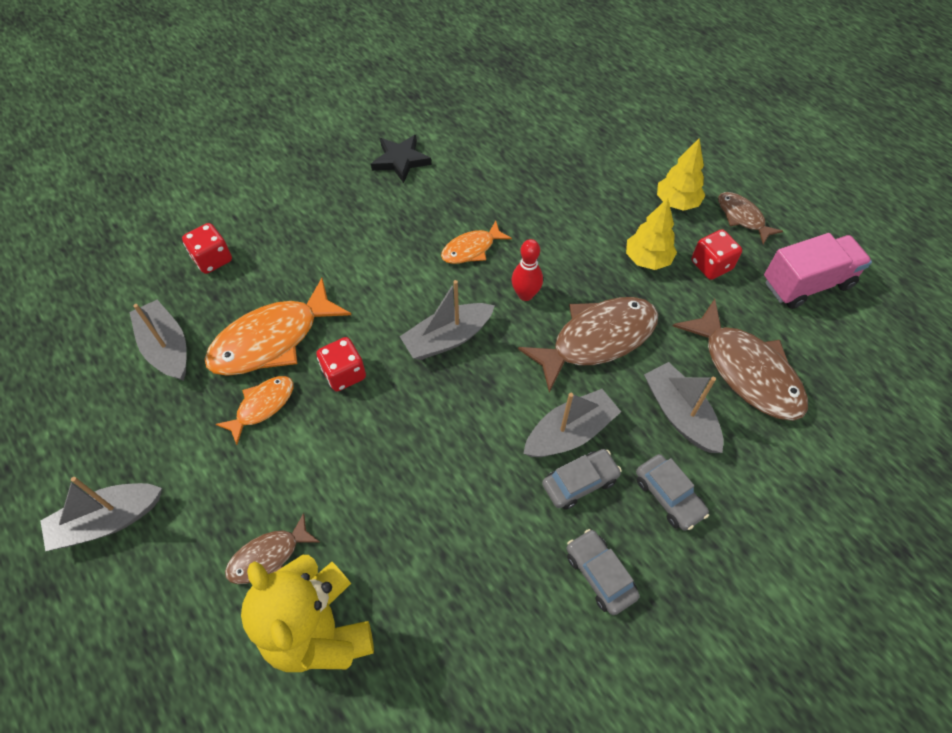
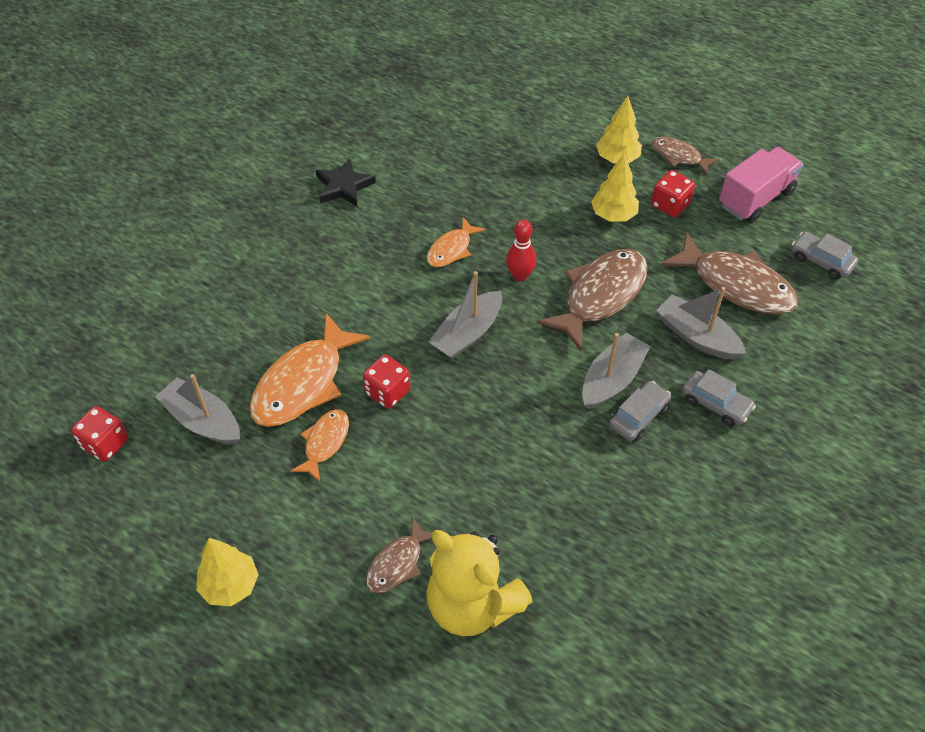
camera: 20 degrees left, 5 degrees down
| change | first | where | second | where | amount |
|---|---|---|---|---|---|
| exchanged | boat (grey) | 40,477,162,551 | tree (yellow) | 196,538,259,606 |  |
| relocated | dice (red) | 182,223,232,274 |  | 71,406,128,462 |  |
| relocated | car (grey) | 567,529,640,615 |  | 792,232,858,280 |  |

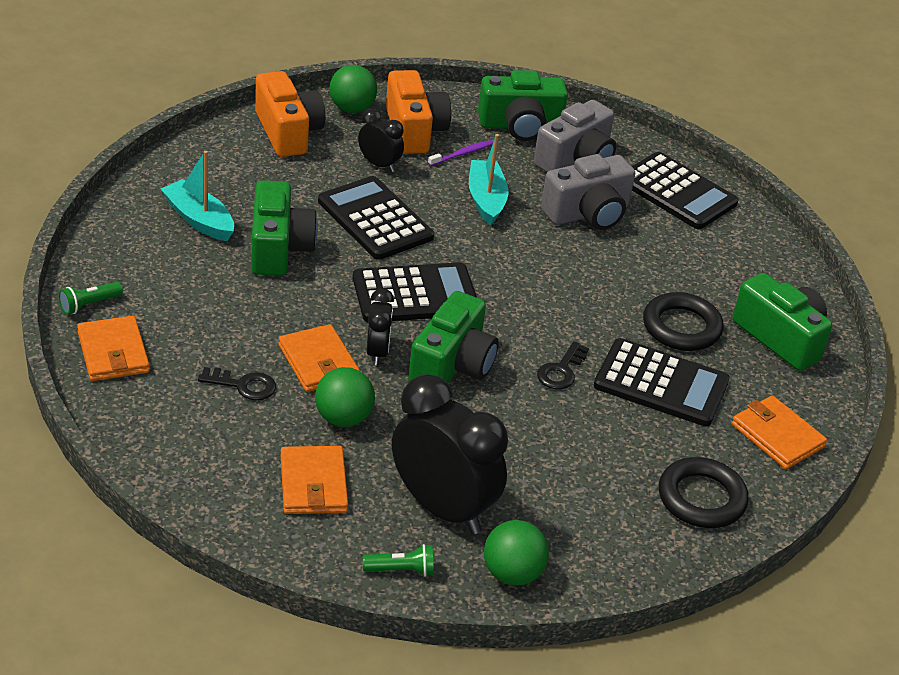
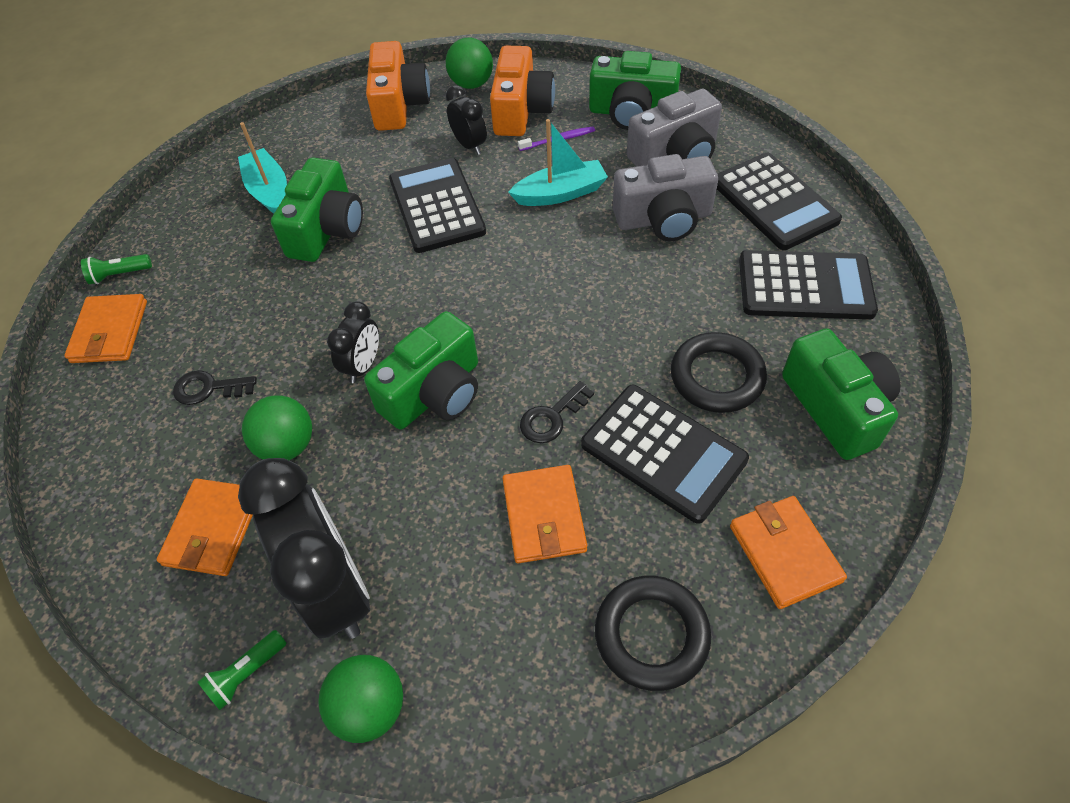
camera: 25 degrees right, 15 degrees up
| change | first | where | second | where | amount |
|---|---|---|---|---|---|
| spun | key (black) | 198,367,276,400 |  | 173,370,257,405 | 150 degrees clockwise |
| relocated | wallet (orange) | 278,324,360,392 |  | 502,465,587,563 |  |
| relocated | calculator (black) | 353,262,477,322 |  | 739,250,878,320 |  |
| spun | flashlight (green) | 363,544,434,577 |  | 198,630,287,710 | 120 degrees clockwise |
| spun | boat (turquoise) | 469,134,508,226 |  | 508,119,608,206 | 60 degrees clockwise |

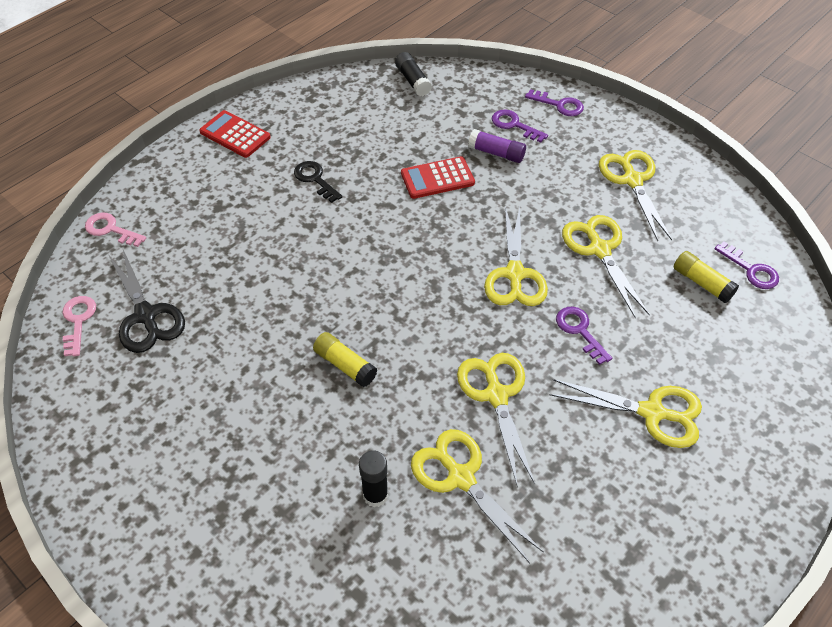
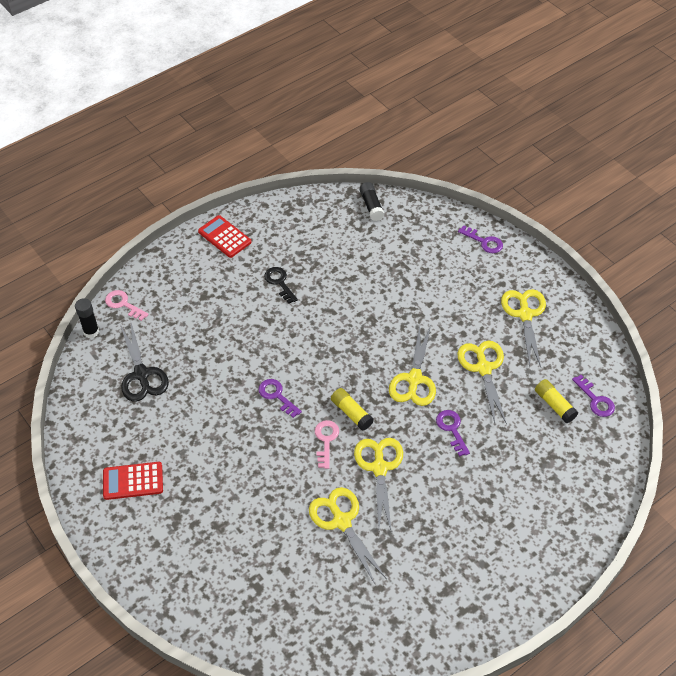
camera: 10 degrees right, 0 degrees up
| change | first | where | second | where | amount |
|---|---|---|---|---|---|
| relocated | key (pink) | 63,296,96,357 |  | 315,420,339,469 |  |
| relocated | glue stick (yellow) | 313,332,377,387 |  | 331,388,374,431 |  |
| relocated | glue stick (black) | 359,450,388,507 |  | 75,298,99,338 |  |
| relocated | calculator (red) | 401,156,475,199 |  | 103,462,163,500 |  |
| missing | glue stick (purple) | 468,129,526,163 |  |  |  |
| relocated | key (purple) | 492,109,548,143 |  | 258,379,302,418 |  |
| missing | scissors (yellow) | 549,379,702,448 |  |  |  |

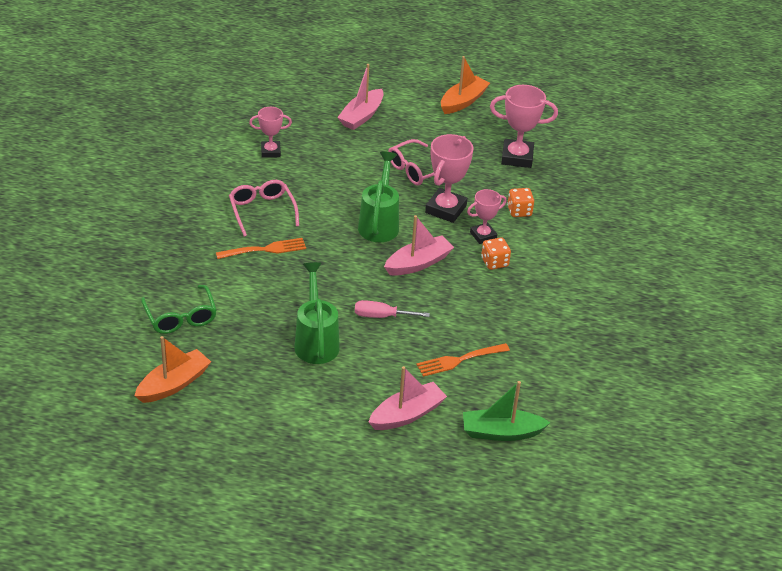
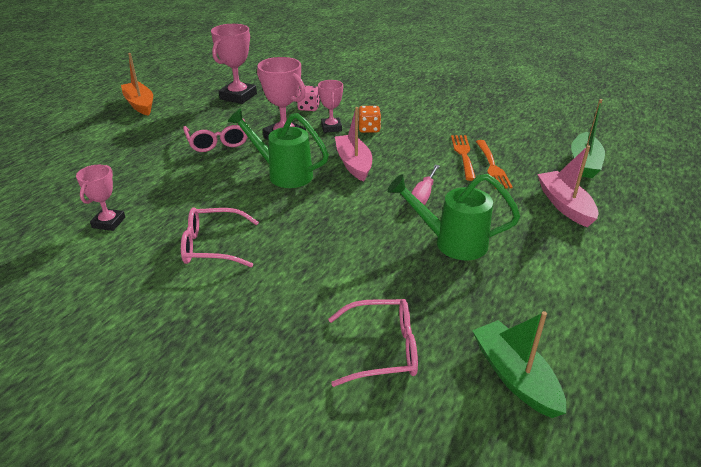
camera: 70 degrees left, 5 degrees down
| change | first | where | second | where | amount |
|---|---|---|---|---|---|
| colour | boat (orange) | 134,336,211,403 | boat (green) | 472,311,566,418 |  |
| colour | glasses (green) | 141,285,217,334 | glasses (pink) | 328,299,418,387 |  |
| relocated | fork (orange) | 216,238,306,259 |  | 451,135,476,181 |  |
| missing | boat (pink) | 337,64,384,130 |  |  |  |
| colour | dice (orange) | 507,188,534,217 | dice (pink) | 297,86,320,111 |  |

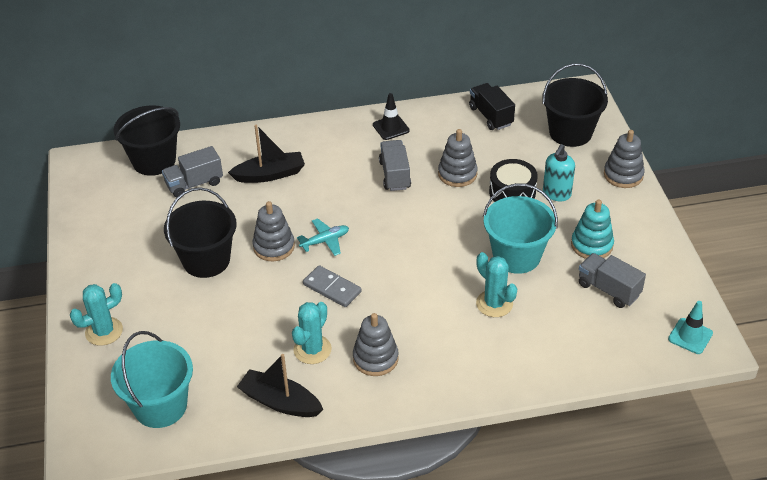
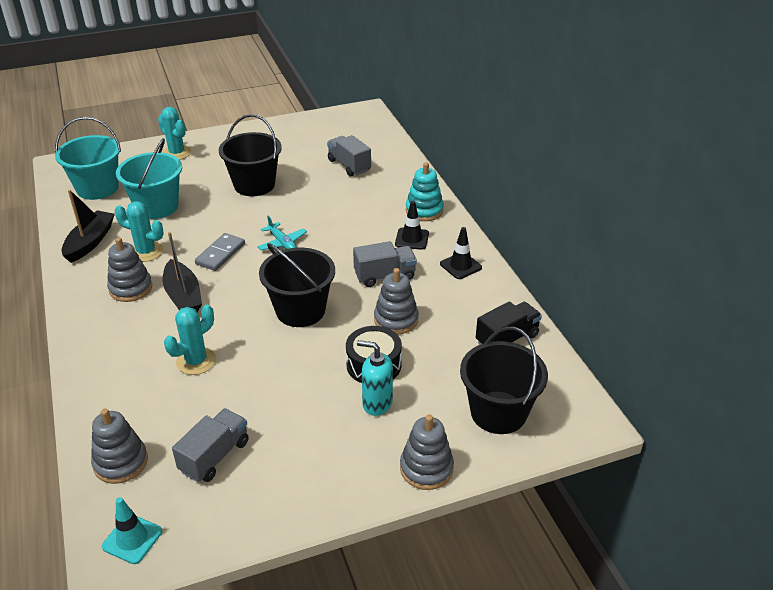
camera: 80 degrees right, 5 degrees down
| change | first | where | second | where | amount |
|---|---|---|---|---|---|
| relocated | bucket (black) | 114,105,180,176 |  | 259,243,335,327 |  |
| relocated | boat (black) | 228,125,305,183 |  | 163,232,202,312 |  |
| relocated | stacking toy (grey) | 252,201,295,261 |  | 91,408,148,484 |  |
| relocated | bucket (turquoise) | 483,183,558,274 |  | 116,138,182,219 |  |
| relocated | stacking toy (turquoise) | 571,199,614,259 |  | 406,162,444,221 |  |
| appeared |  |  | traffic cone (black) | 395,201,429,250 |  |

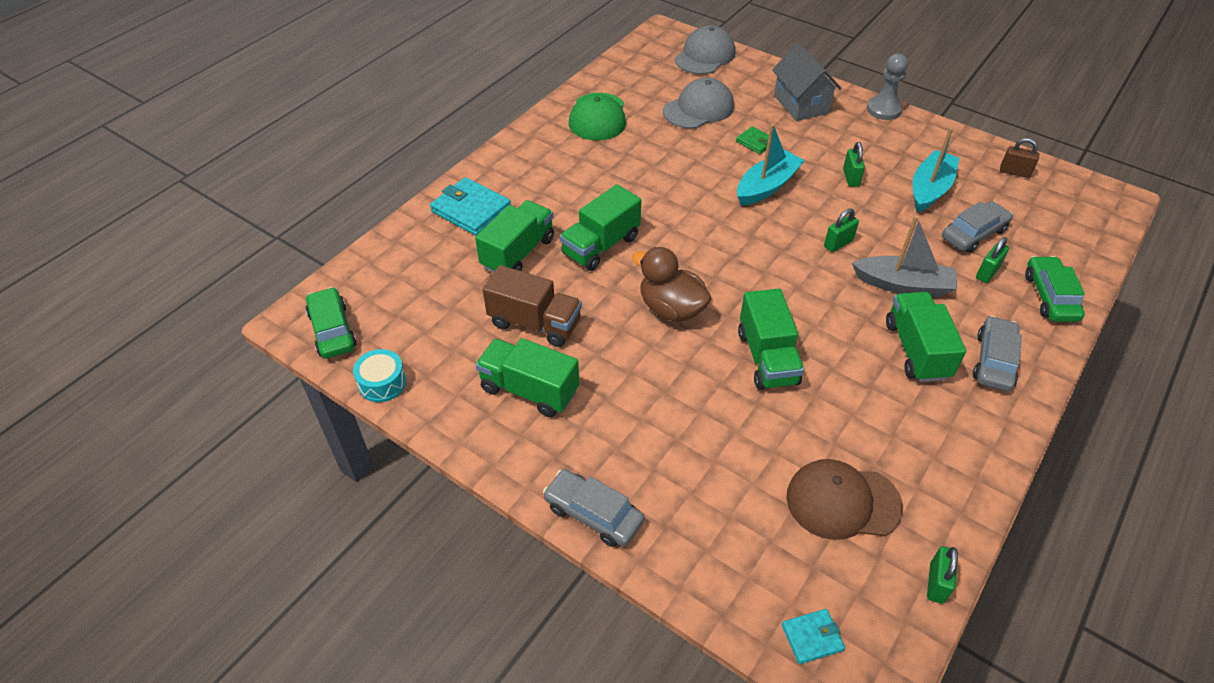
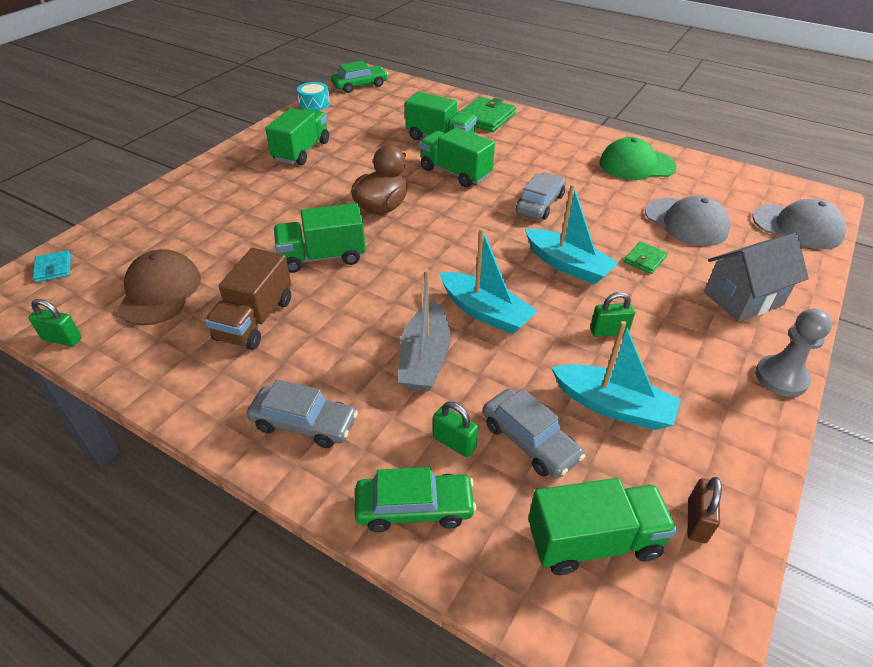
camera: 85 degrees right, 5 degrees down
| change | first | where | second | where | amount |
|---|---|---|---|---|---|
| colour | wallet (turquoise) | 430,177,511,236 | wallet (green) | 461,96,516,132 |  |
| relocated | truck (brown) | 483,265,582,347 |  | 205,248,291,350 |  |
| relocated | car (grey) | 543,469,644,547 |  | 516,173,566,220 |  |
| exchanged | padlock (green) | 824,208,859,252 | boat (turquoise) | 439,228,538,335 |  |
| relocated | truck (green) | 886,292,966,382 |  | 528,478,677,575 |  |

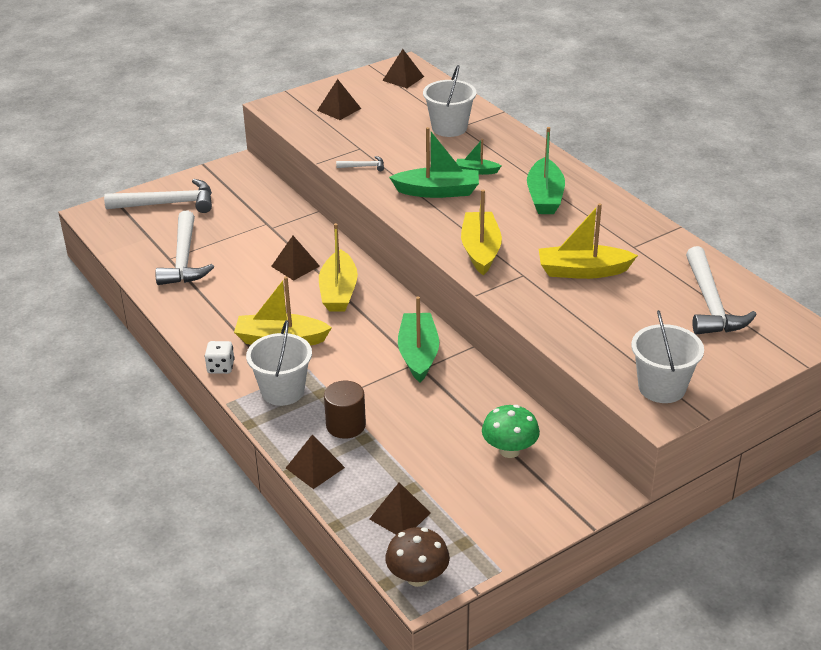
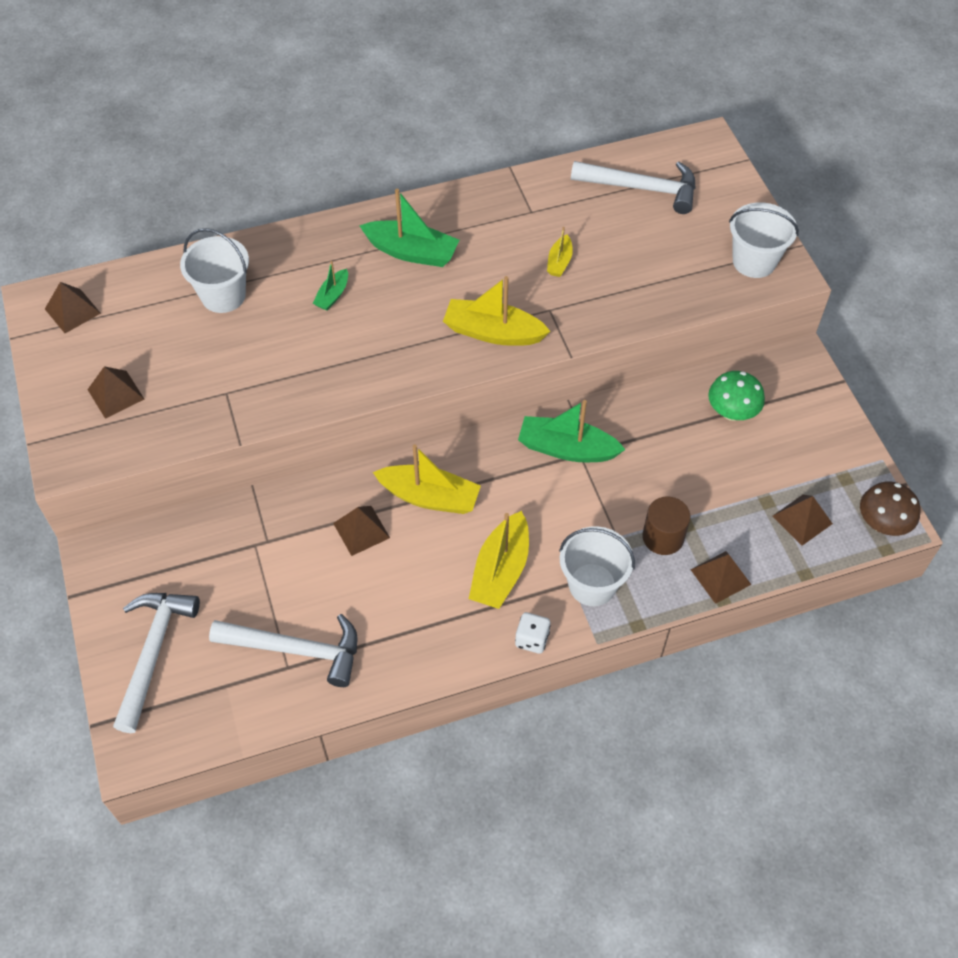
camera: 75 degrees left, 20 degrees up
| change | first | where | second | where | amount |
|---|---|---|---|---|---|
| missing | hammer (white) | 336,156,384,171 |  |  |  |
| missing | boat (green) | 389,127,479,198 |  |  |  |
| size | boat (yellow) | 539,203,638,279 |  | 547,227,573,277 | x0.53 |

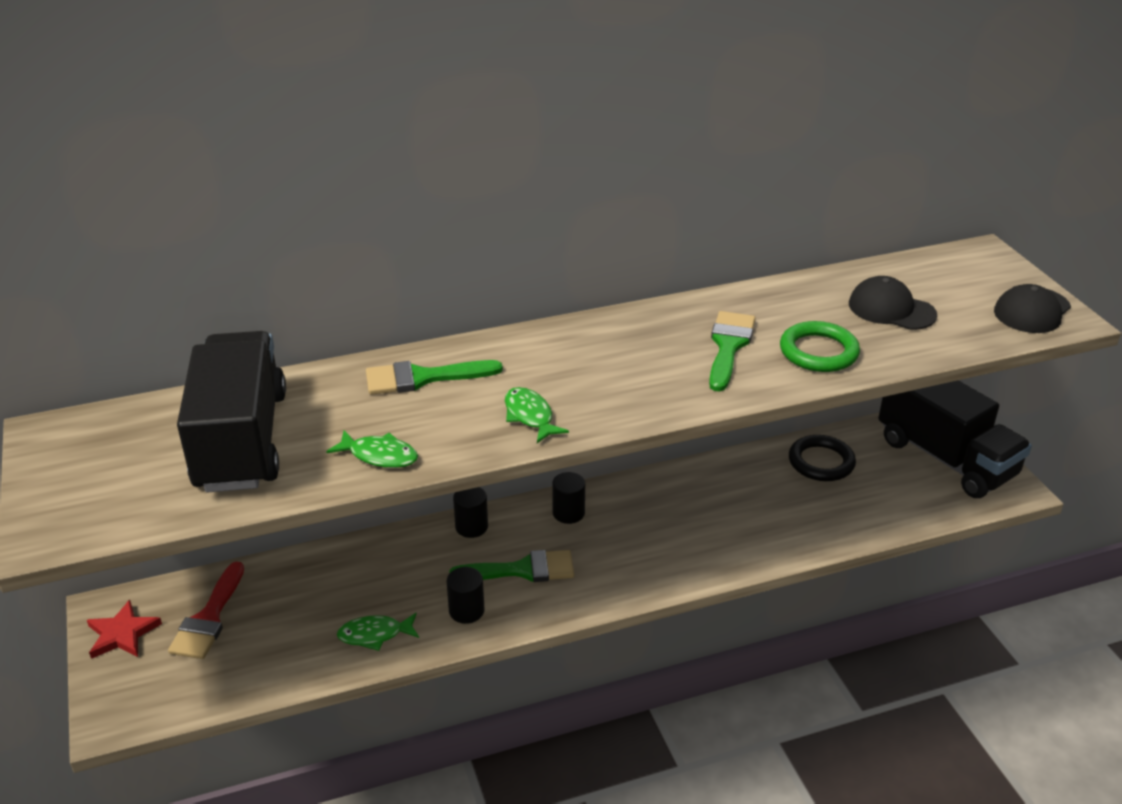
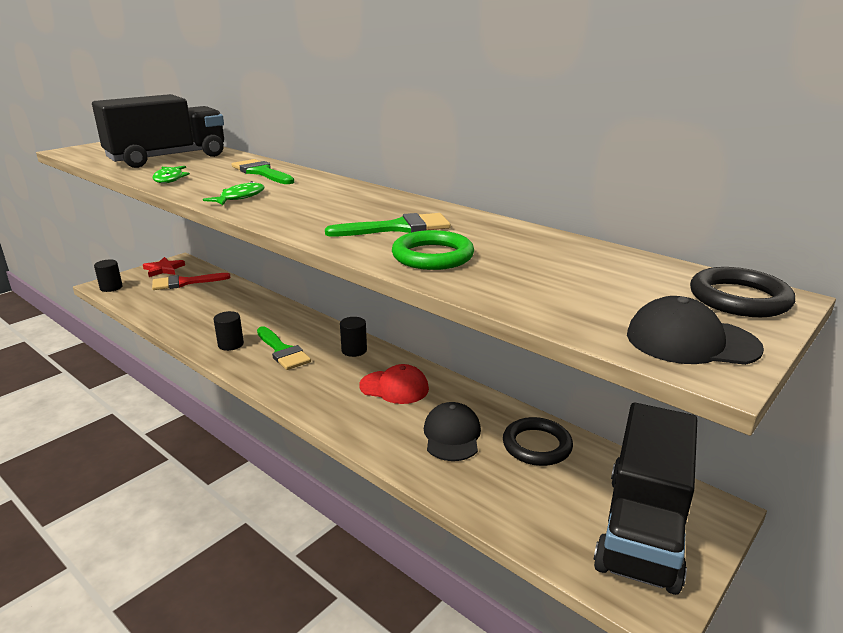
camera: 60 degrees right, 10 degrees down
| change | first | where | second | where | amount |
|---|---|---|---|---|---|
| missing | fish (green) | 337,613,419,651 |  |  |  |
| relocated | cylinder (black) | 453,487,488,538 |  | 94,260,123,292 |  |
| relocated | cap (black) | 849,276,937,330 |  | 424,402,481,461 |  |
| appeared |  |  | cap (red) | 359,364,429,404 |  |
| appeared |  |  | ring (black) | 690,267,795,317 |  |

